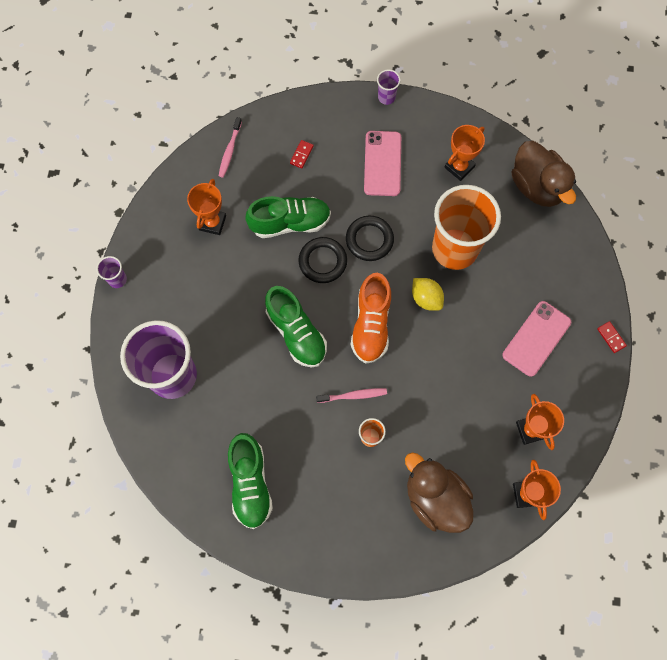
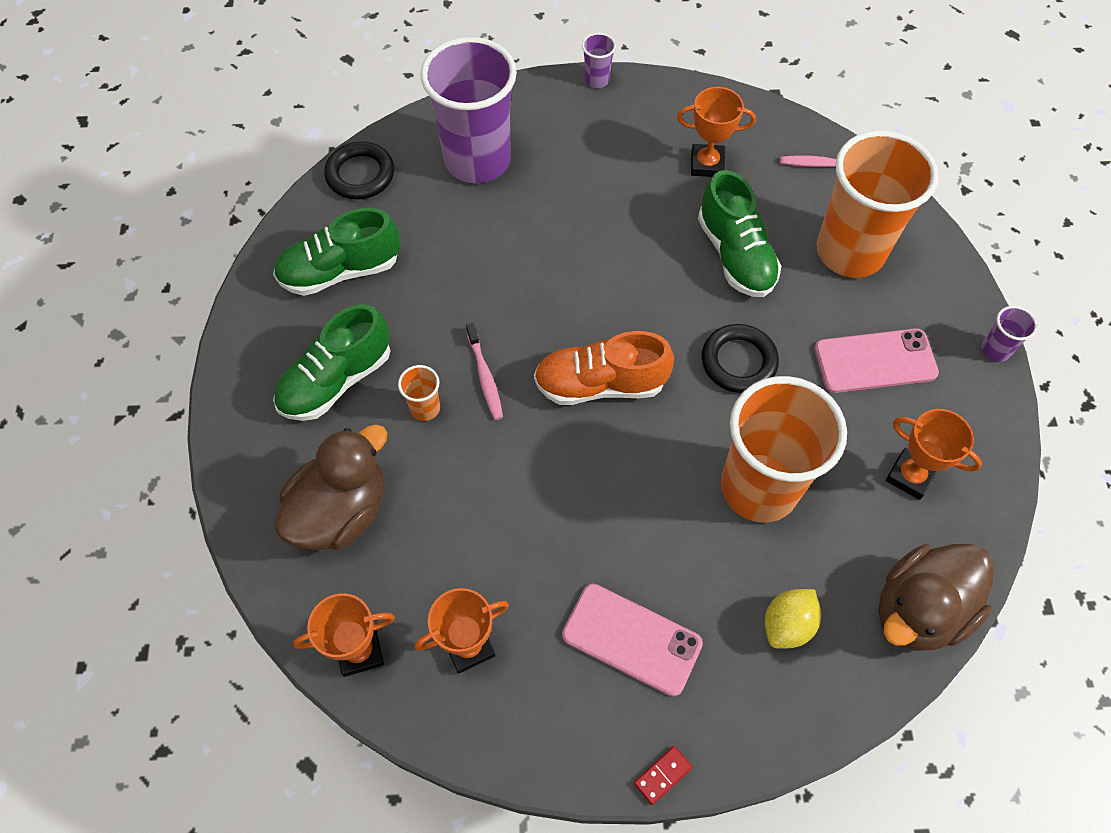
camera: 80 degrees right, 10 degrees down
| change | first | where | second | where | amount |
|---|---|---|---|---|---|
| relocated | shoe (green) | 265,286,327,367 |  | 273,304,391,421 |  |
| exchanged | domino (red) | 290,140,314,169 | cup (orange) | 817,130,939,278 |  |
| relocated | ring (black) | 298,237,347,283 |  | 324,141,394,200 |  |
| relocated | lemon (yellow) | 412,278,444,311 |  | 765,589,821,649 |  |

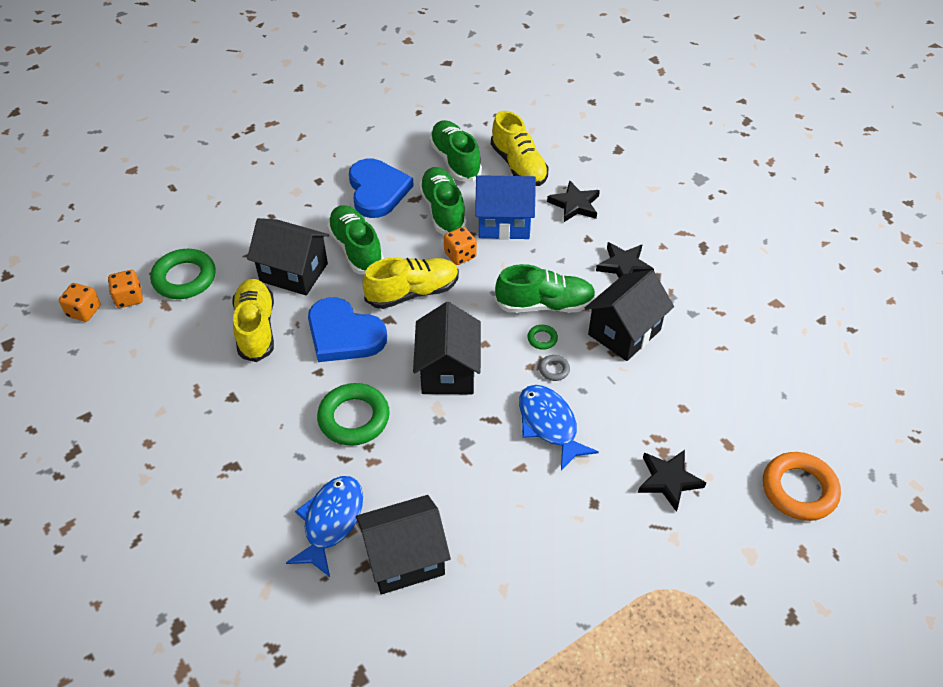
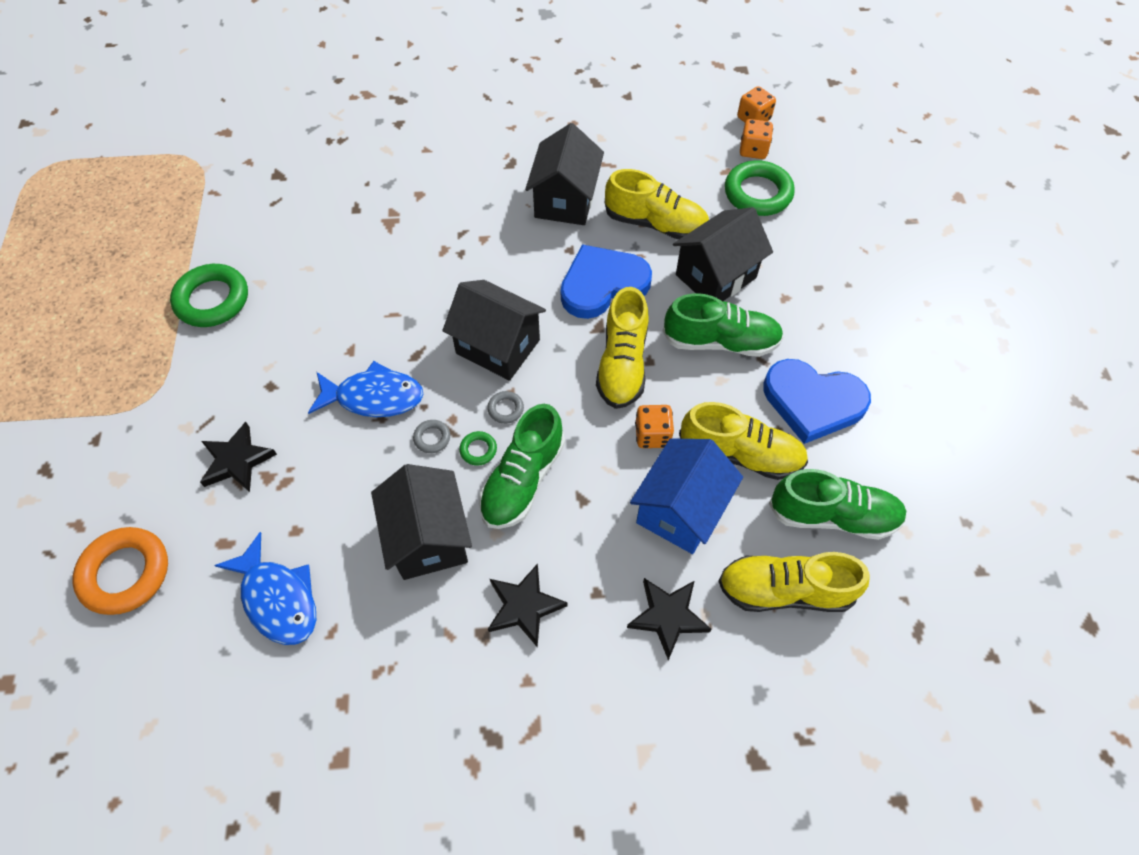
camera: 120 degrees right, 10 degrees up
| change | first | where | second | where | amount |
|---|---|---|---|---|---|
| relocated | fish (blue) | 286,476,363,577 |  | 214,532,316,645 |  |
| relocated | ring (green) | 317,383,390,446 |  | 170,264,248,327 |  |
| relocated | house (black) | 356,495,451,594 |  | 525,123,604,225 |  |
| colour | shoe (green) | 419,167,467,234 | shoe (yellow) | 679,402,808,480 |  |
| appeared |  |  | ring (grey) | 487,391,524,424 |  |

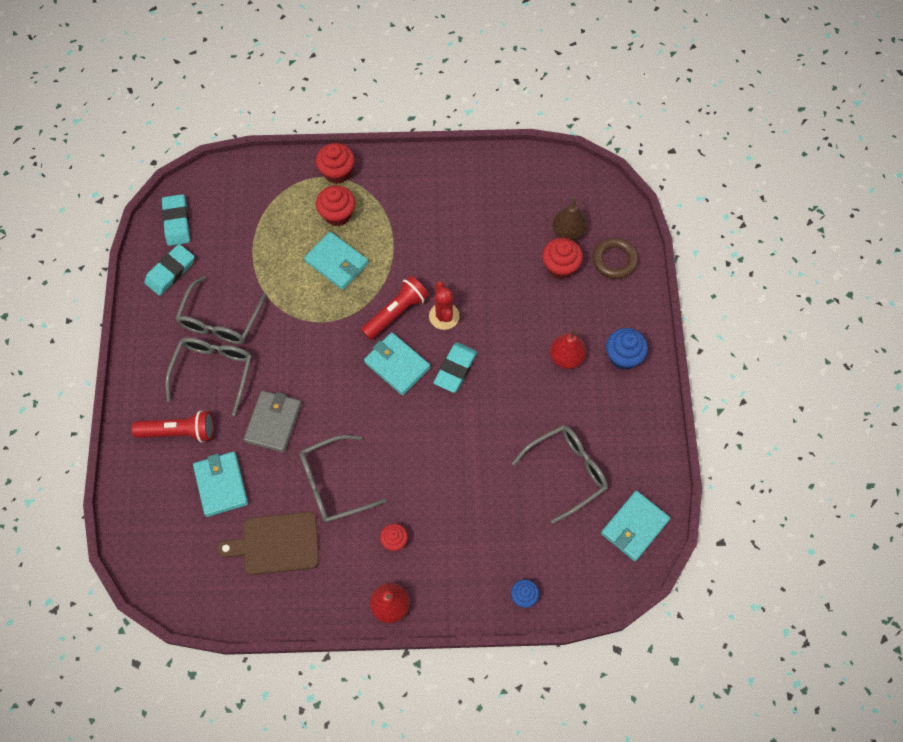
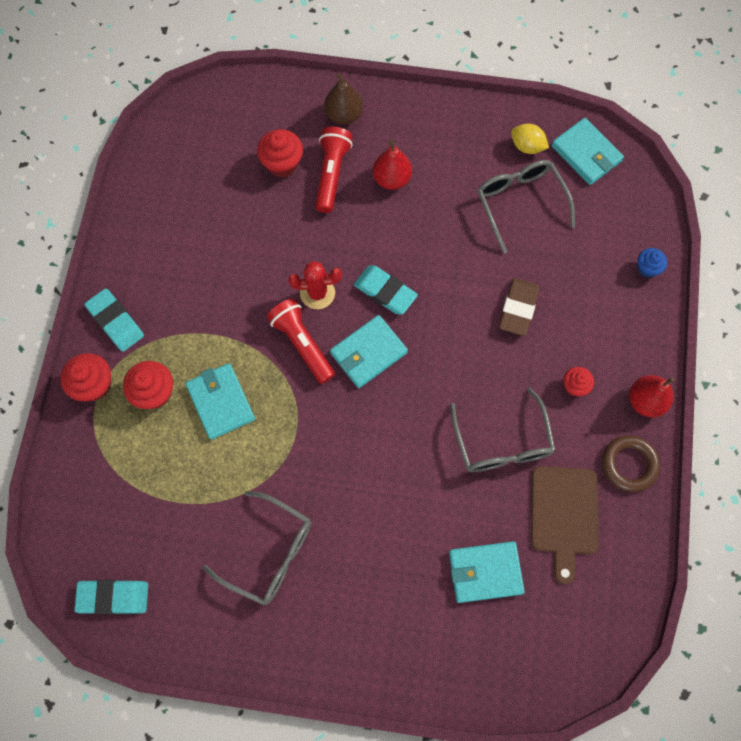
camera: 80 degrees left, 5 degrees up
| change | first | where | second | where | amount |
|---|---|---|---|---|---|
| relocated | flashlight (red) | 132,410,214,443 |  | 315,127,353,213 |  |
| relocated | eraser (turquoise) | 144,244,195,296 |  | 84,288,144,352 |  |
| missing | glasses (grey) | 165,337,252,416 |  |  |  |
| missing | wallet (grey) | 243,391,302,453 |  |  |  |
| spun | wallet (turquoise) | 304,232,369,290 |  | 185,363,255,440 | 75 degrees counterclockwise |
| relocated | pear (brown) | 552,198,587,240 |  | 324,73,363,125 |  |
| relocated | ring (brown) | 593,237,638,279 |  | 602,435,660,492 |  |
| missing | cupcake (blue) | 606,328,648,370 |  |  |  |
| appeared |  |  | eraser (brown) | 499,278,539,336 |  |
| appeared |  |  | lemon (yellow) | 511,124,549,154 |  |

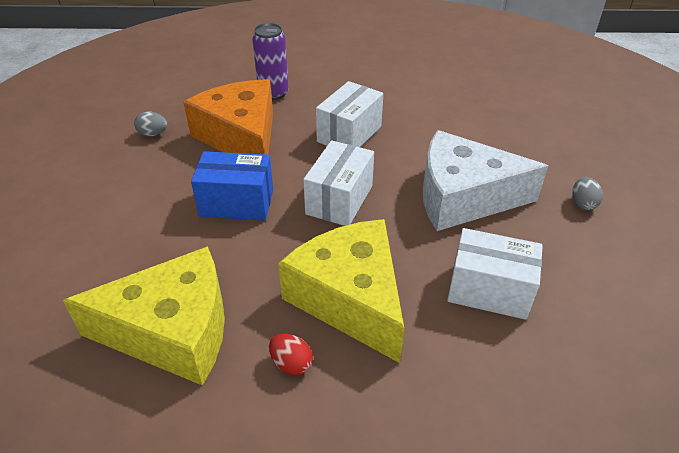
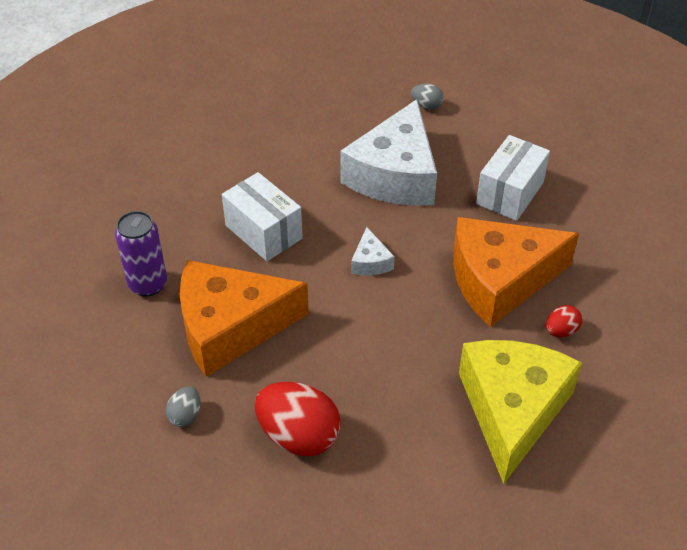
camera: 75 degrees left, 5 degrees up
| change | first | where | second | where | amount |
|---|---|---|---|---|---|
| missing | box (blue) | 191,151,273,221 |  |  |  |
| colour | cheese (yellow) | 278,219,404,363 | cheese (orange) | 453,217,579,327 |  |
| exchanged | box (white) | 303,140,374,226 | cheese (white) | 351,227,395,276 |  |
| appeared |  |  | egg (red) | 255,382,341,456 |  |

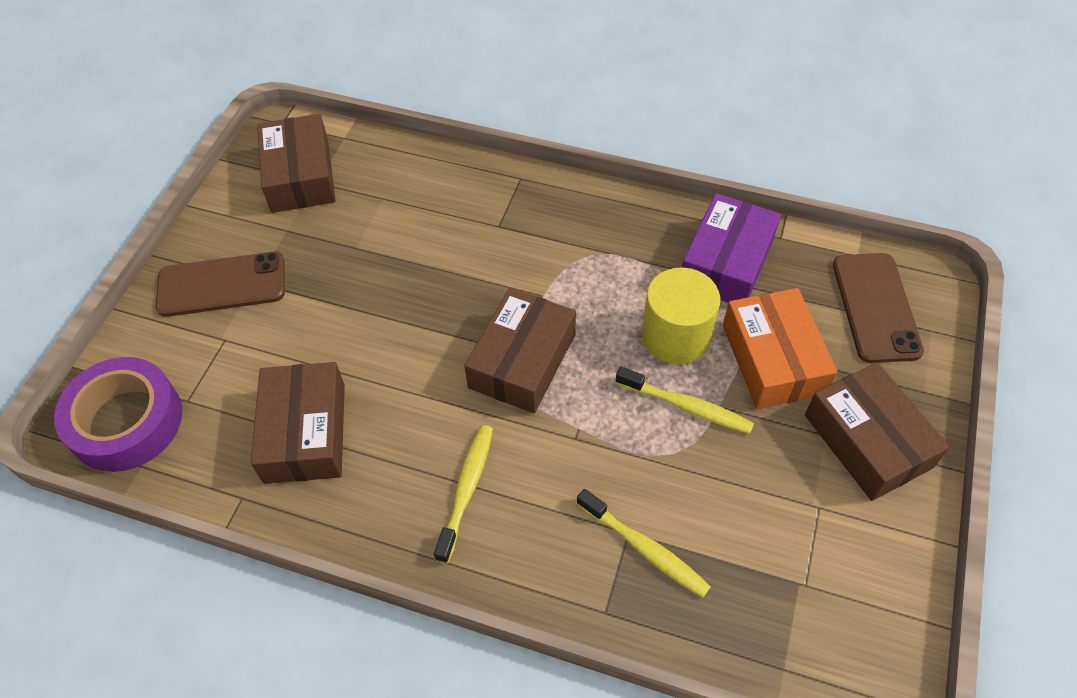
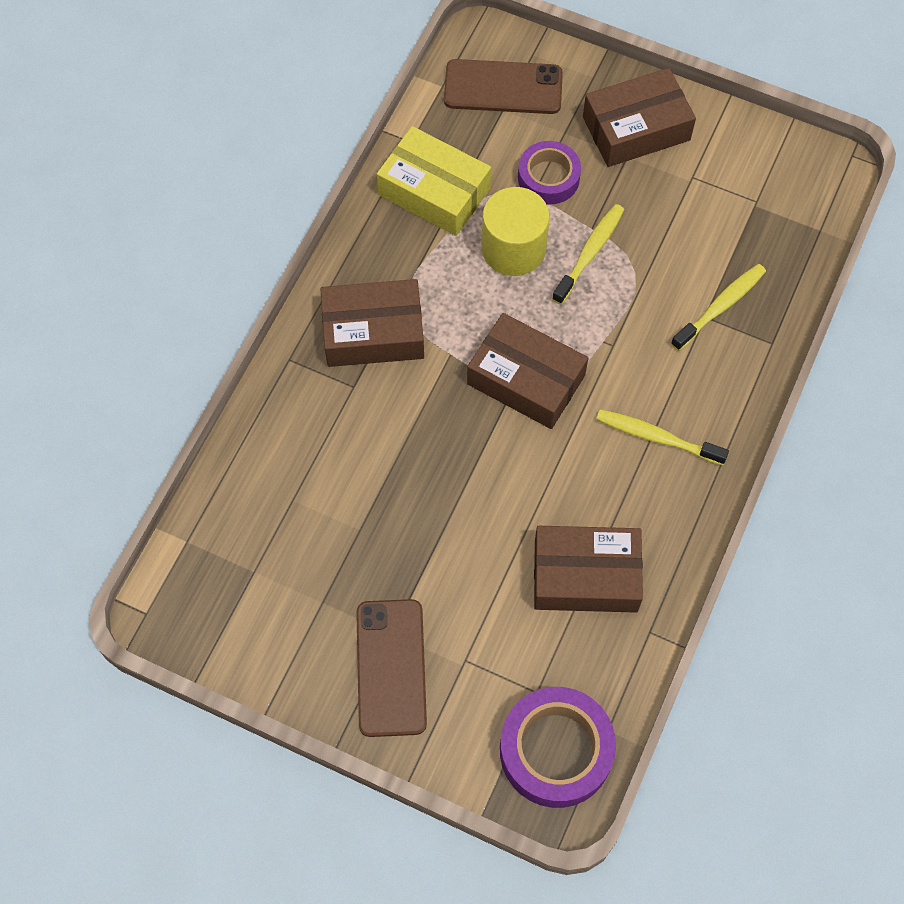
camera: 85 degrees left, 10 degrees up
| change | first | where | second | where | amount |
|---|---|---|---|---|---|
| relocated | box (brown) | 257,114,336,213 |  | 320,279,424,367 |  |
| colour | box (purple) | 682,193,781,303 | box (yellow) | 377,126,491,236 |  |
| exchanged | box (orange) | 723,288,838,409 | tape (purple) | 518,141,581,204 |  |

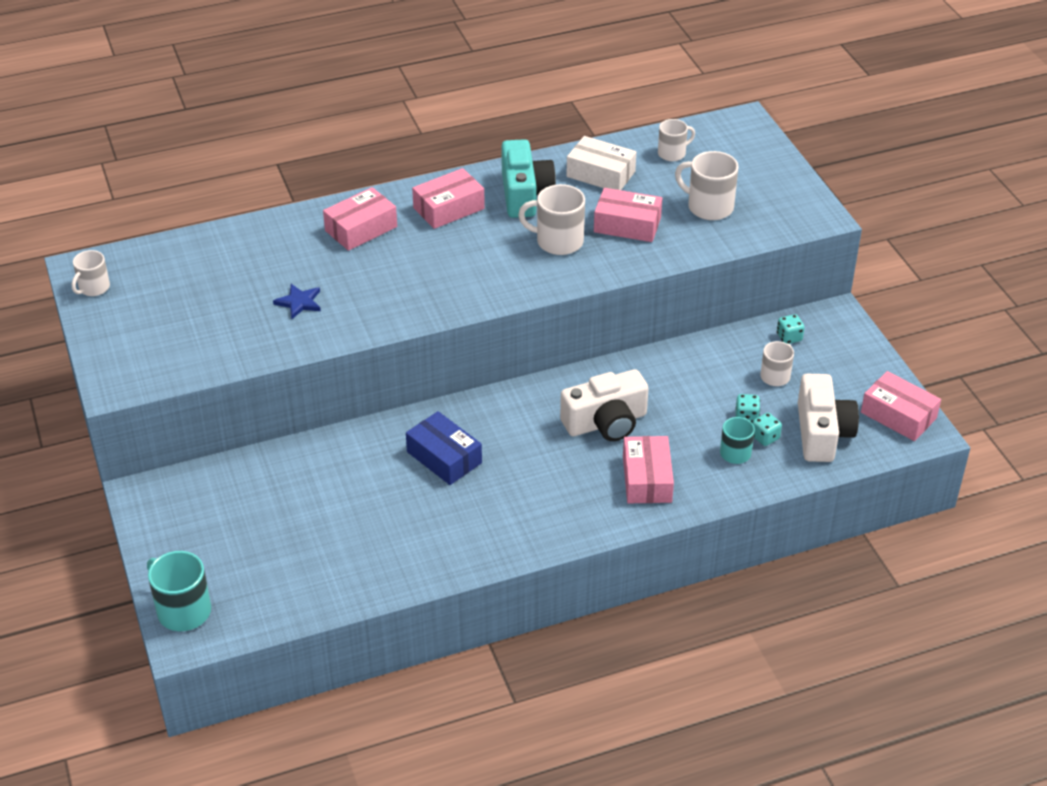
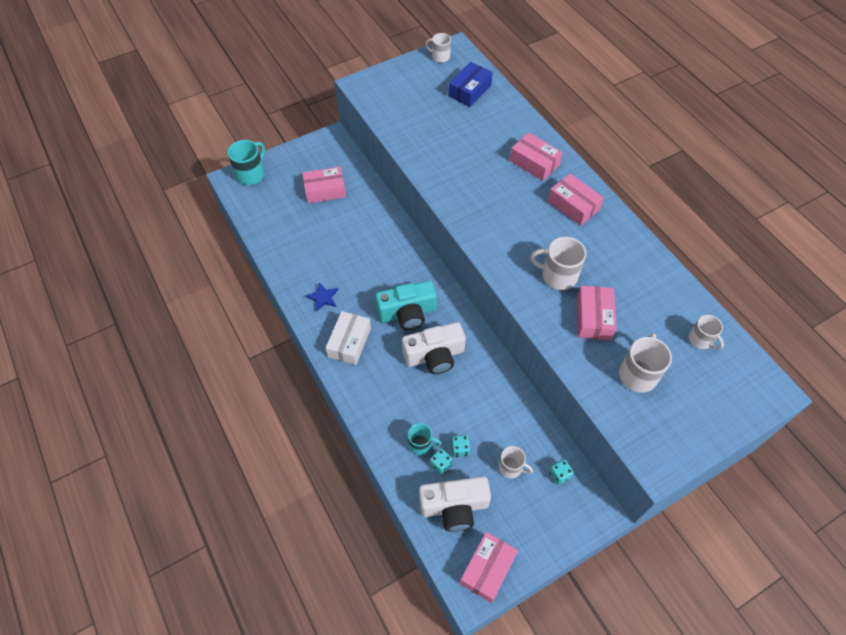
camera: 80 degrees right, 15 degrees up
| change | first | where | second | where | amount |
|---|---|---|---|---|---|
| relocated | star (blue) | 273,284,321,319 |  | 305,282,338,311 |  |
| relocated | box (blue) | 406,411,482,485 |  | 448,62,493,107 |  |
| relocated | camera (turquoise) | 501,139,556,218 |  | 375,281,437,330 |  |
| spun | mug (white) | 518,184,585,255 |  | 531,237,586,290 | 75 degrees counterclockwise |
| spun | camera (white) | 560,369,649,441 |  | 402,322,466,374 | 75 degrees counterclockwise |
| relocated | box (white) | 566,136,636,190 |  | 326,311,371,365 |  |
| relocated | box (pink) | 623,436,674,503 |  | 302,167,346,203 |  |

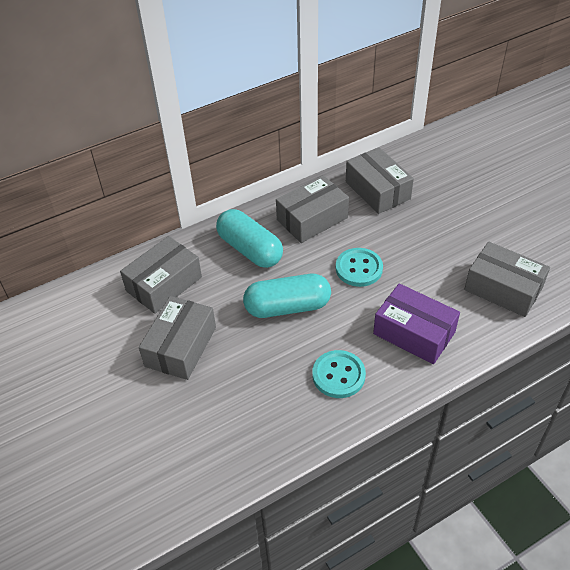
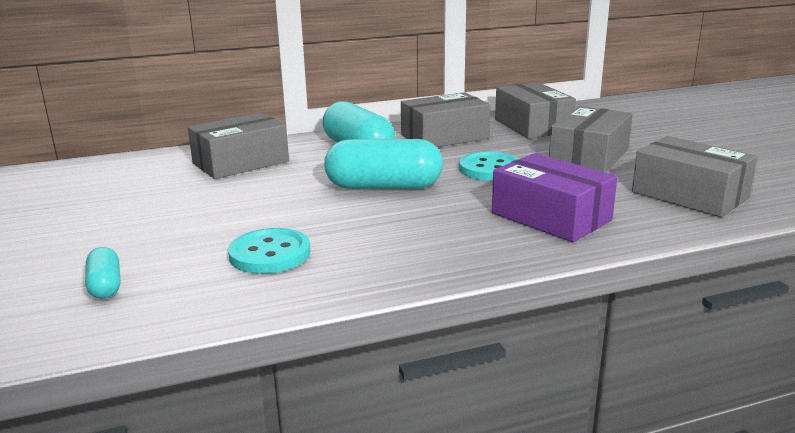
camera: 10 degrees right, 25 degrees down
| change | first | where | second | where | amount |
|---|---|---|---|---|---|
| relocated | box (grey) | 139,296,216,380 |  | 549,106,633,172 |  |
| relocated | button (turquoise) | 312,350,366,398 |  | 228,228,311,274 |  |
| appeared |  |  | capsule (turquoise) | 85,247,120,299 |  |

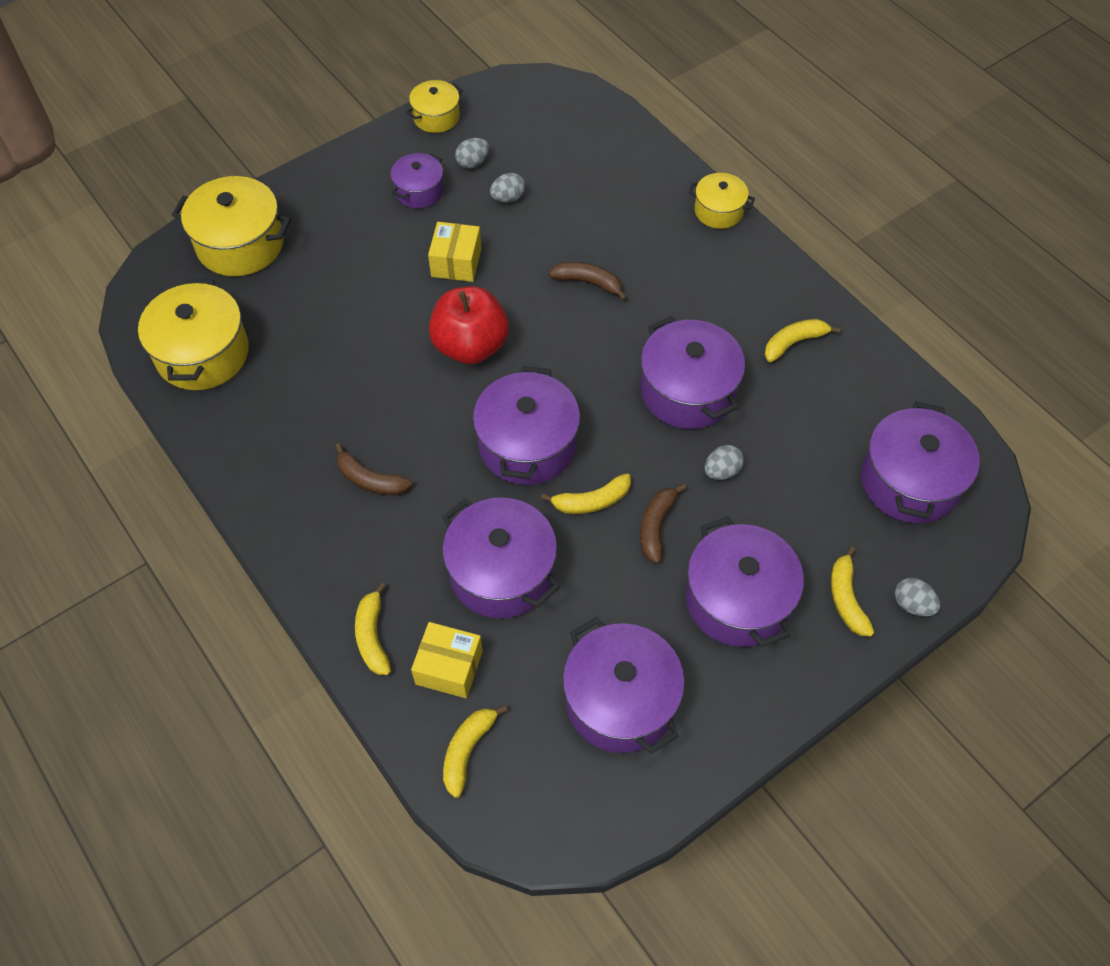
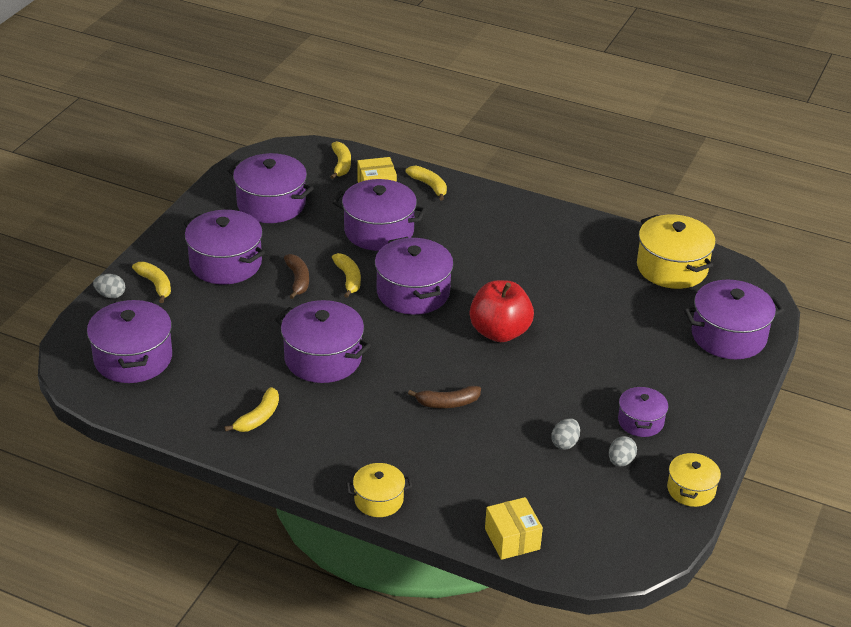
camera: 150 degrees right, 20 degrees down
| change | first | where | second | where | amount |
|---|---|---|---|---|---|
| colour | pot (yellow) | 172,176,291,276 | pot (purple) | 684,280,784,359 |  |
| missing | banana (brown) | 335,443,412,495 |  |  |  |
| relocated | box (yellow) | 428,222,481,282 |  | 485,497,543,560 |  |
| spun | banana (yellow) | 541,474,631,514 |  | 332,253,361,298 | 120 degrees clockwise |
| missing | egg (grey) | 704,445,744,480 |  |  |  |

